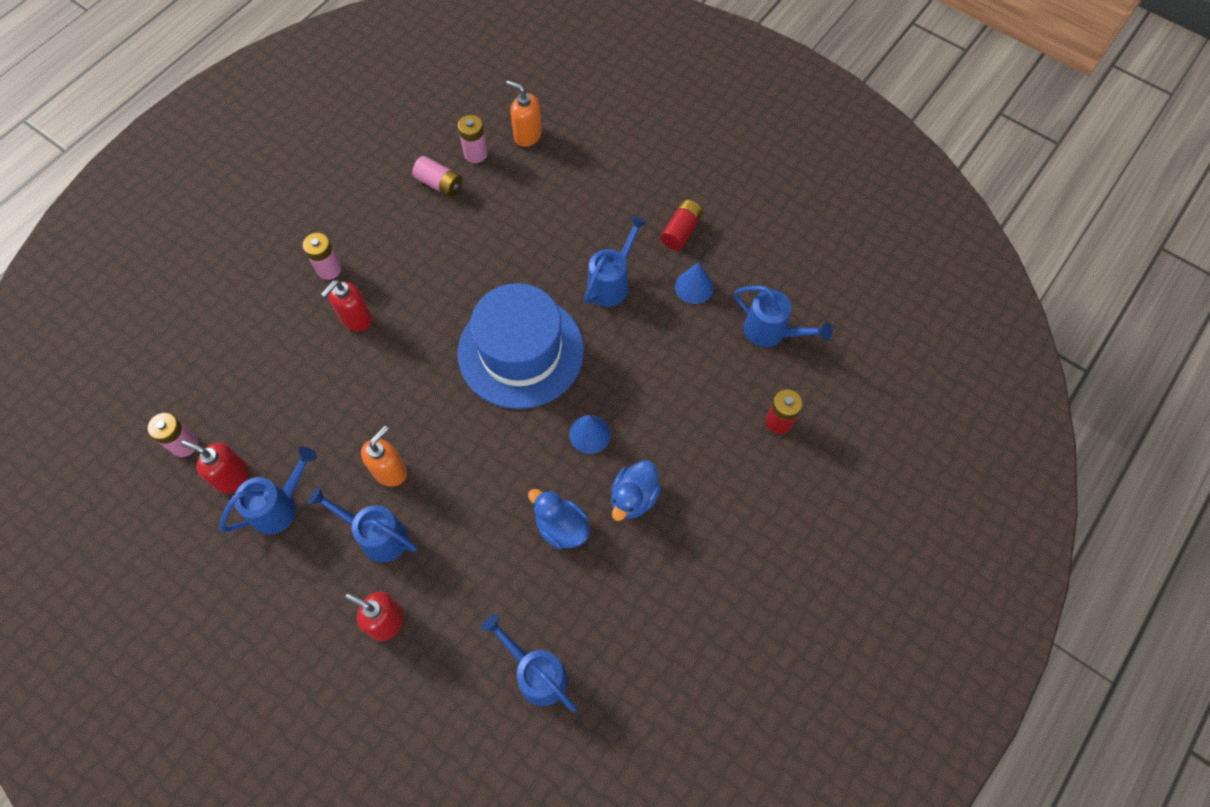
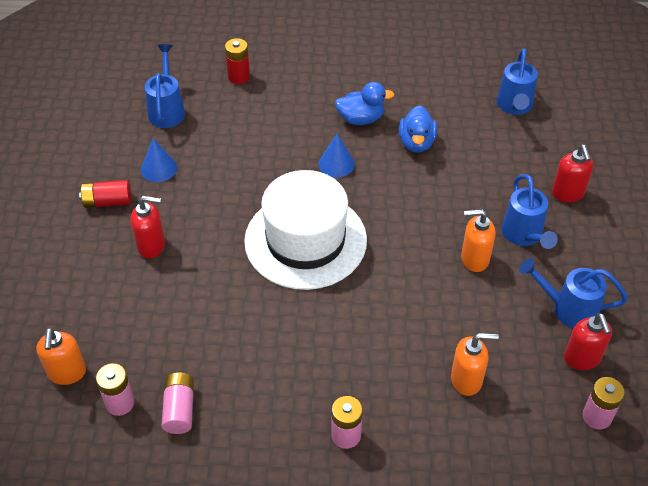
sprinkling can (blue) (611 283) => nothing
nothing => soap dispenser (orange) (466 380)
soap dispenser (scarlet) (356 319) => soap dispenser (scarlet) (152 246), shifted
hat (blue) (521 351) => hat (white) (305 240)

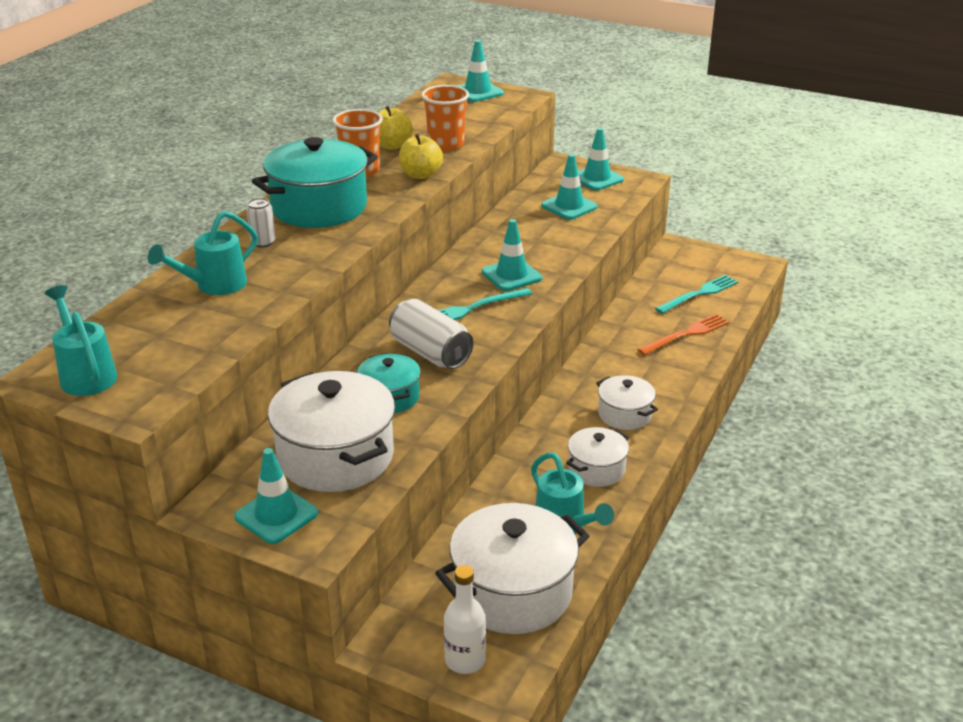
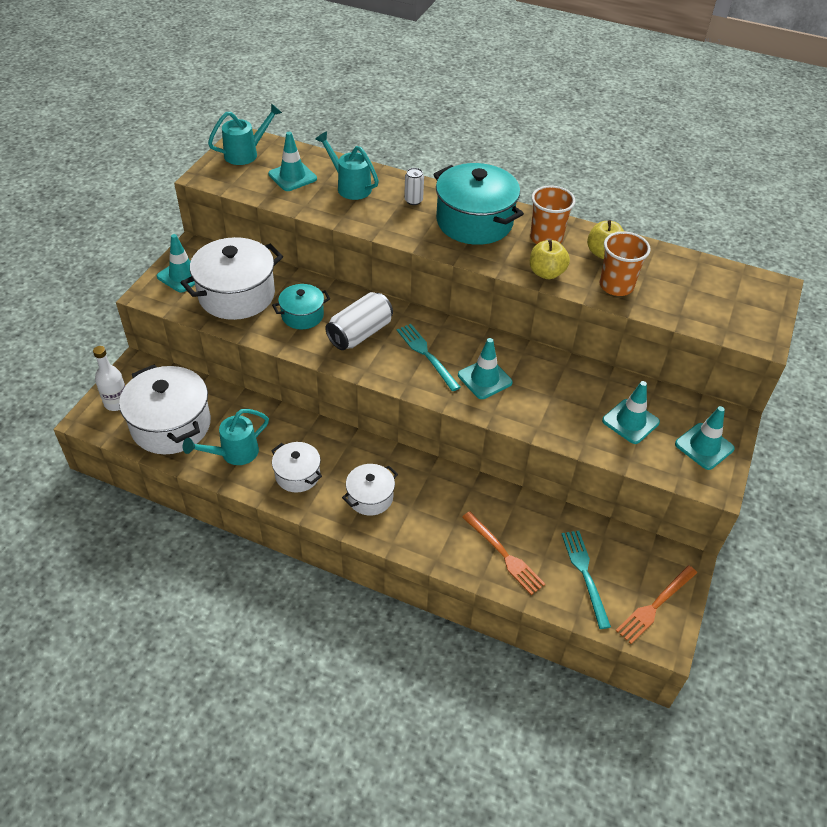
nothing => fork (orange) (655 605)
traffic cone (turquoise) (477 92) => traffic cone (turquoise) (292 176), shifted
fork (turquoise) (699 294) => fork (turquoise) (585 574), 150 degrees counterclockwise

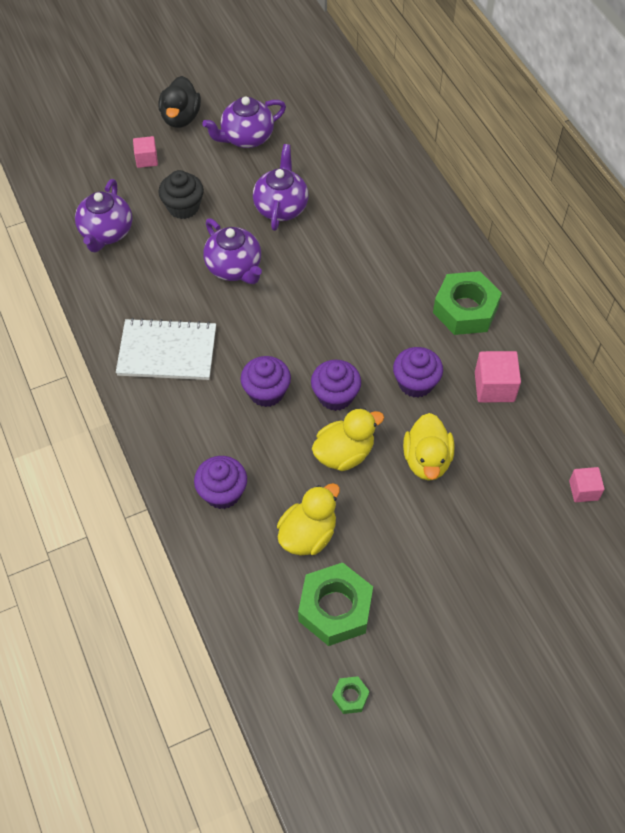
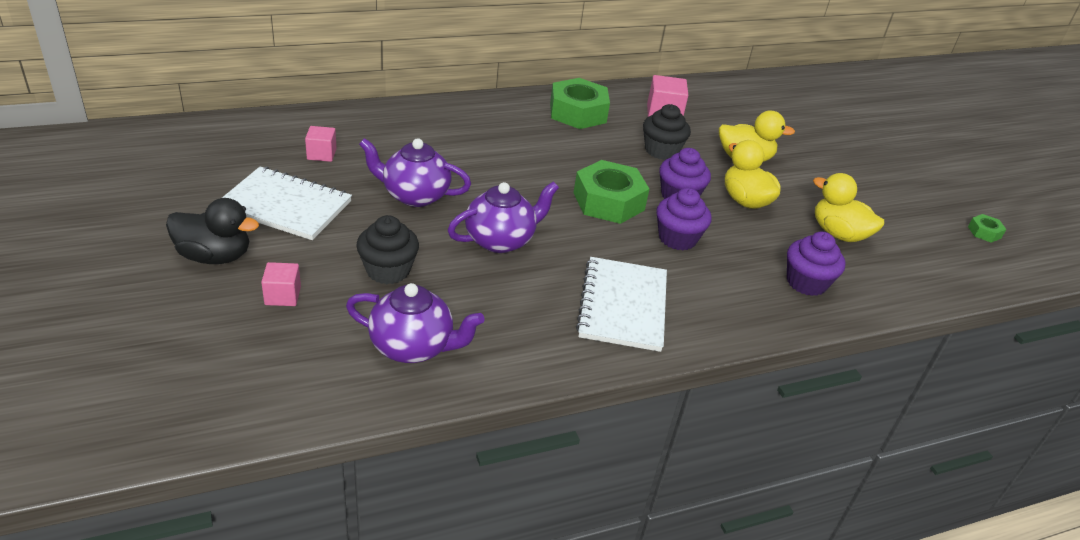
hex nut (emerald) (335 609) => hex nut (emerald) (608 201), shifted
block (pink) (583 490) => block (pink) (321 154), shifted
teapot (violet) (246 138) => exercise book (white) (285 206)
fairy cake (violet) (415 383) => fairy cake (ebony) (661 151)

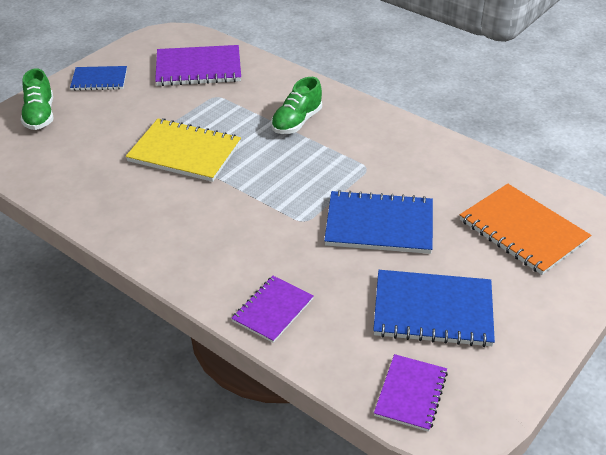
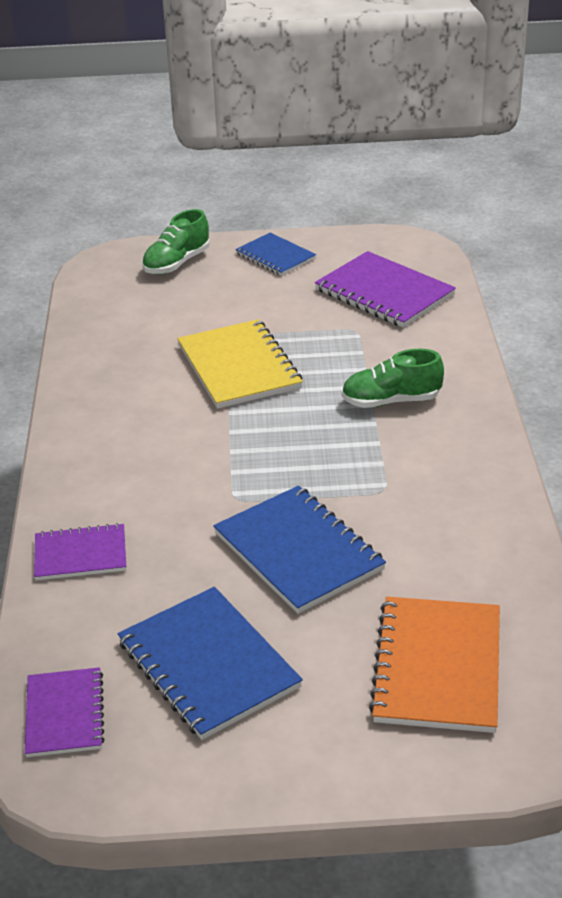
exercise book (violet) (411 394) => exercise book (violet) (64 714), 75 degrees counterclockwise

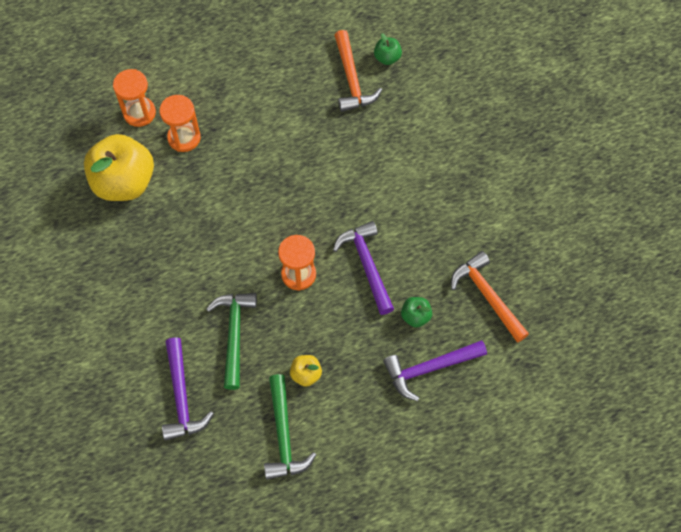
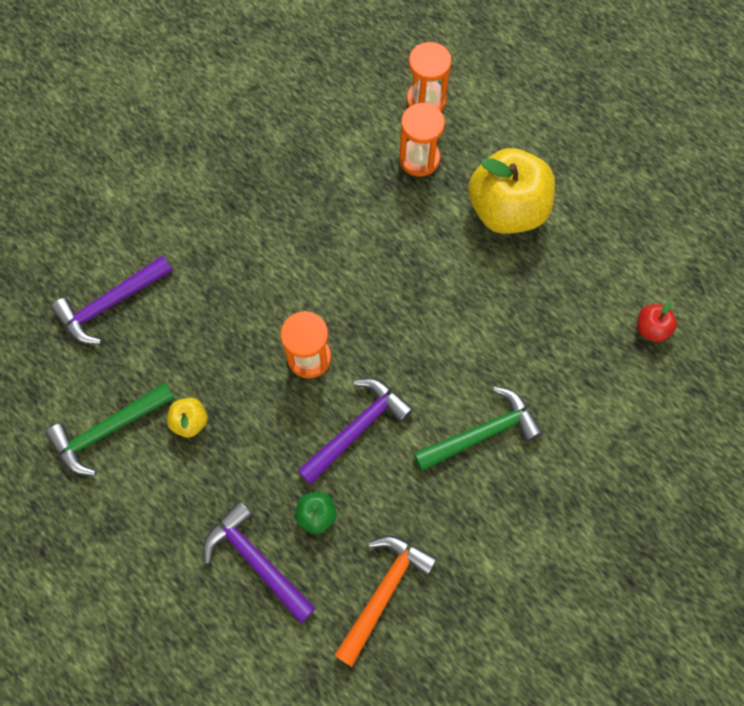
carpenter's hammer (orange) (352 79) => nothing
apple fruit (golden) (124 182) => apple fruit (golden) (507 209), shifted
carpenter's hammer (emerald) (234 334) => carpenter's hammer (emerald) (482 433), shifted
apple fruit (emerald) (387 58) => apple fruit (scarlet) (651 328)

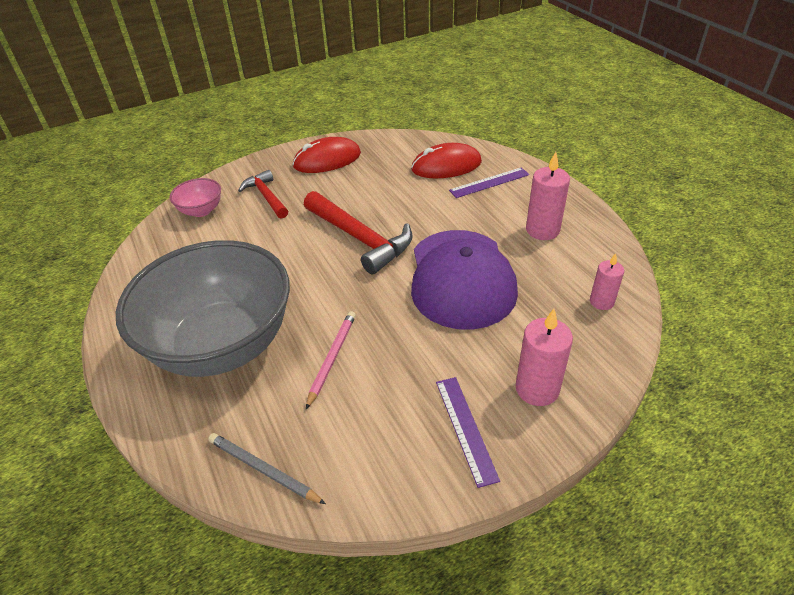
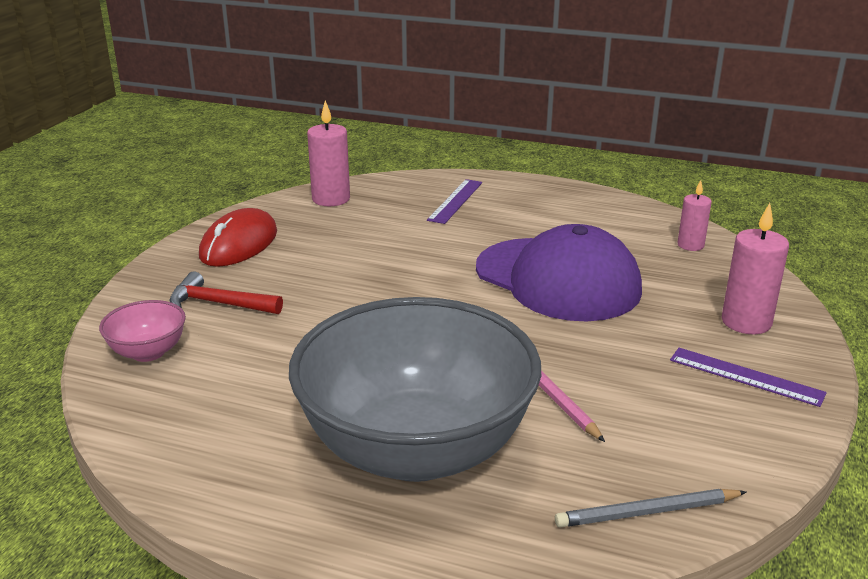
carpenter's hammer (scarlet) (360 238) => nothing
computer mouse (scarlet) (446 166) => nothing
pillar candle (pink) (542 230) => pillar candle (pink) (331 199), shifted

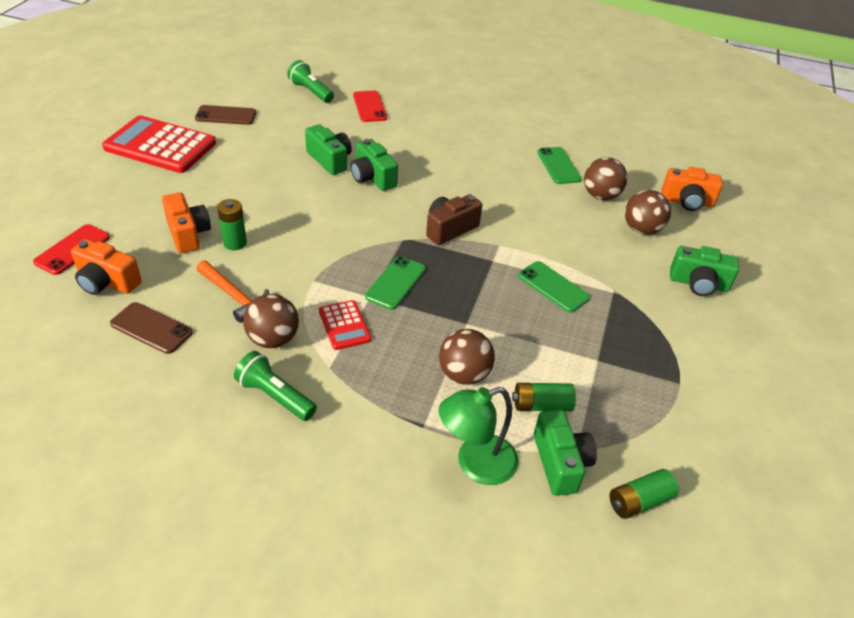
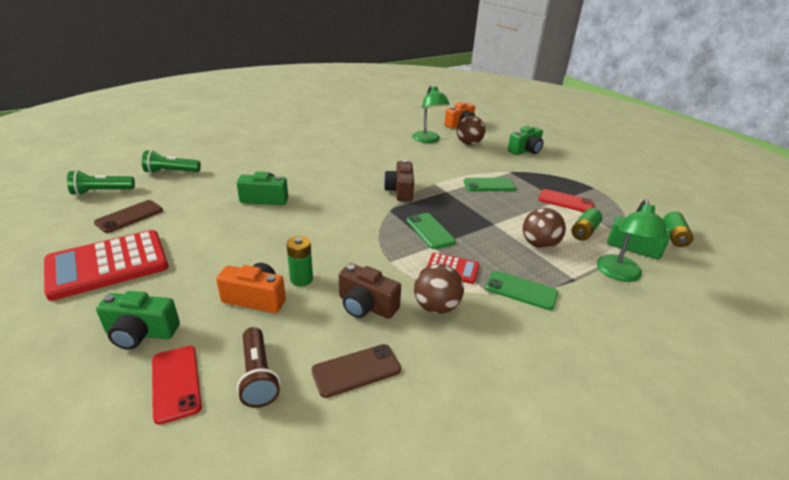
torch (emerald) (275 396) => torch (emerald) (102 192), shifted
camera (emerald) (372 178) => camera (emerald) (141 333), shifted
phone (scarlet) (370 107) => phone (scarlet) (565 201), shifted
phone (emerald) (558 166) => phone (emerald) (521 290), shifted
camera (orange) (107 282) => torch (dark brown) (258 376)
carpenter's hammer (orange) (234 296) => camera (dark brown) (366 306)
ball (dark brown) (600 196) => desk lamp (emerald) (428 140)

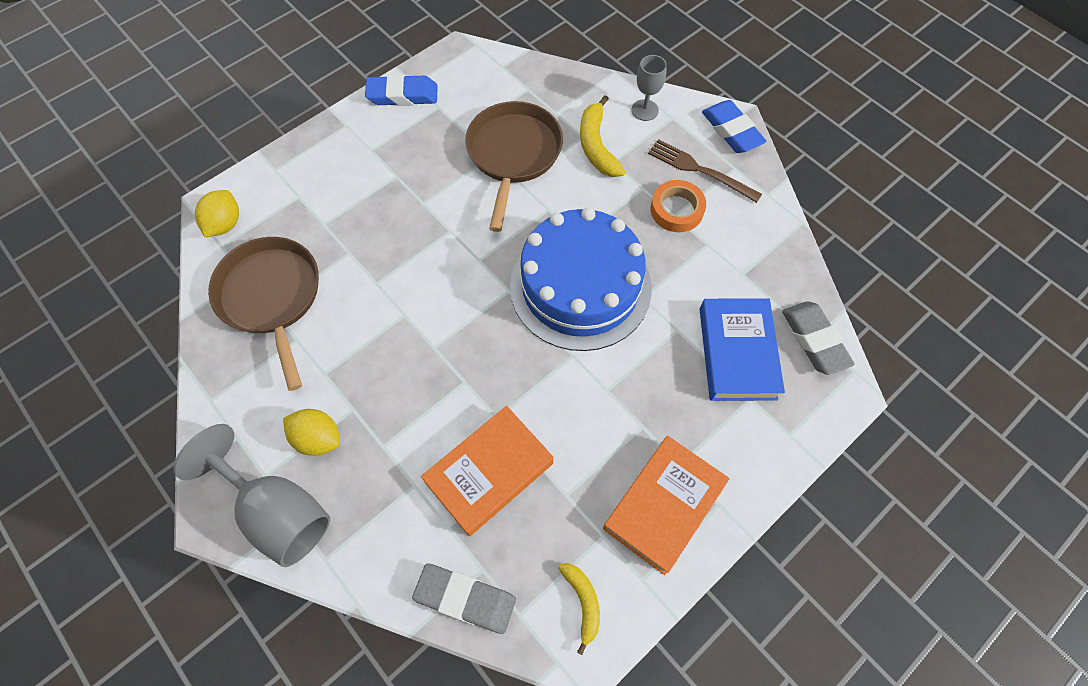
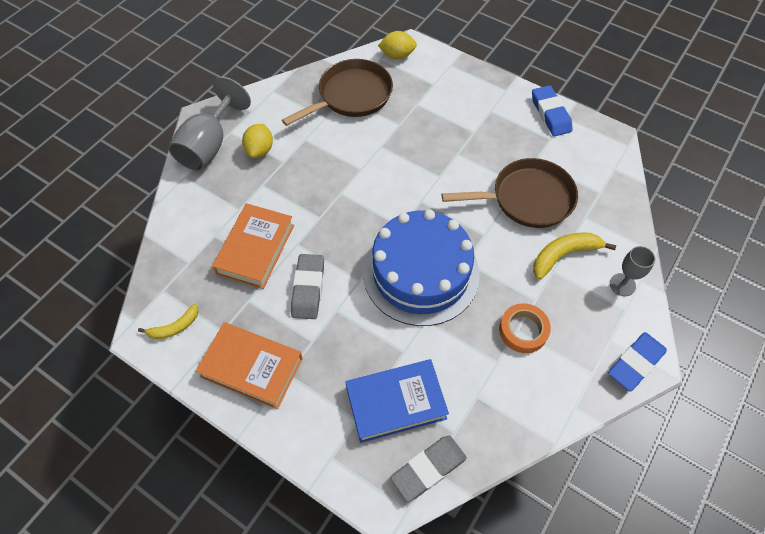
fork (dark brown) (699 170) => nothing
pencil eraser (grey) (465 599) => pencil eraser (grey) (308 289), shifted
hardcover (orange) (489 472) => hardcover (orange) (256 249), 75 degrees clockwise

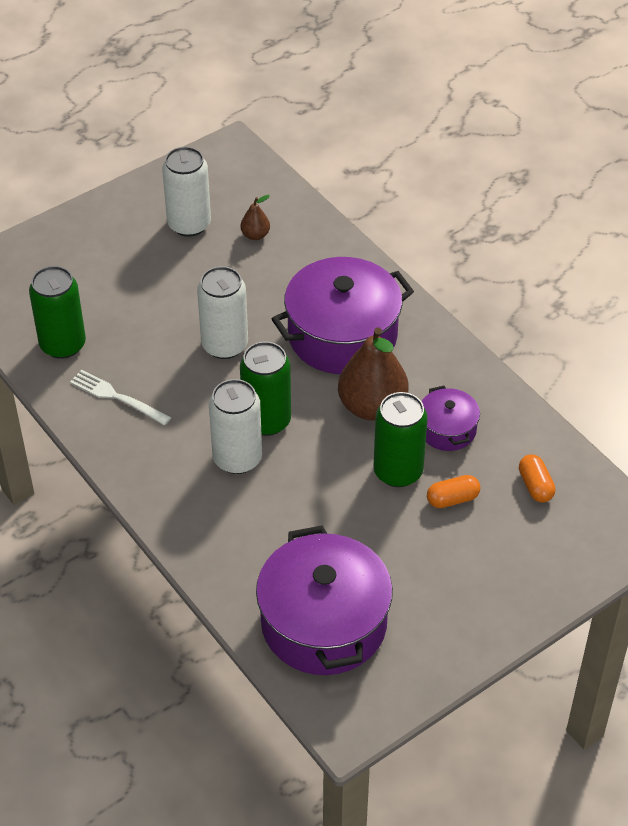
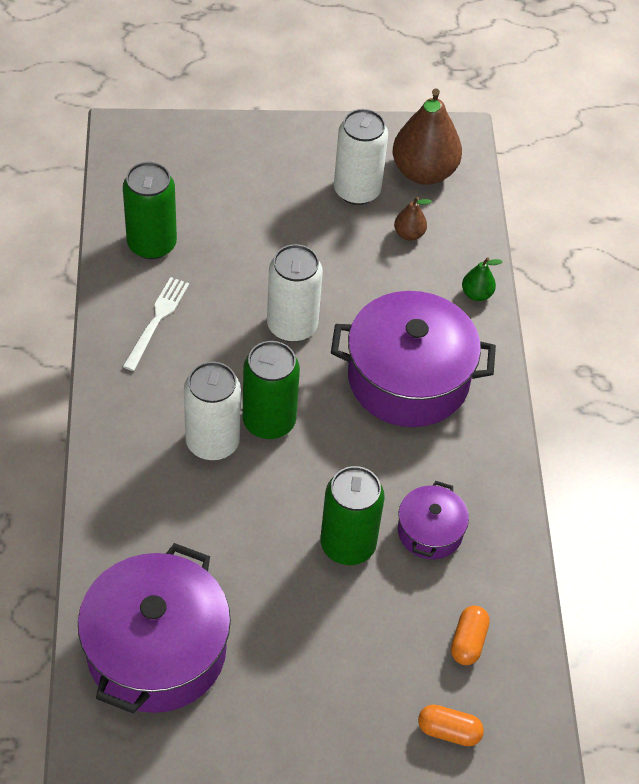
nothing => pear (emerald) (476 294)
pear (dark brown) (372 407) => pear (dark brown) (424 172), shifted
capsule (orange) (452 499) => capsule (orange) (449 731), shifted
fork (white) (117 397) => fork (white) (157 320), 45 degrees clockwise

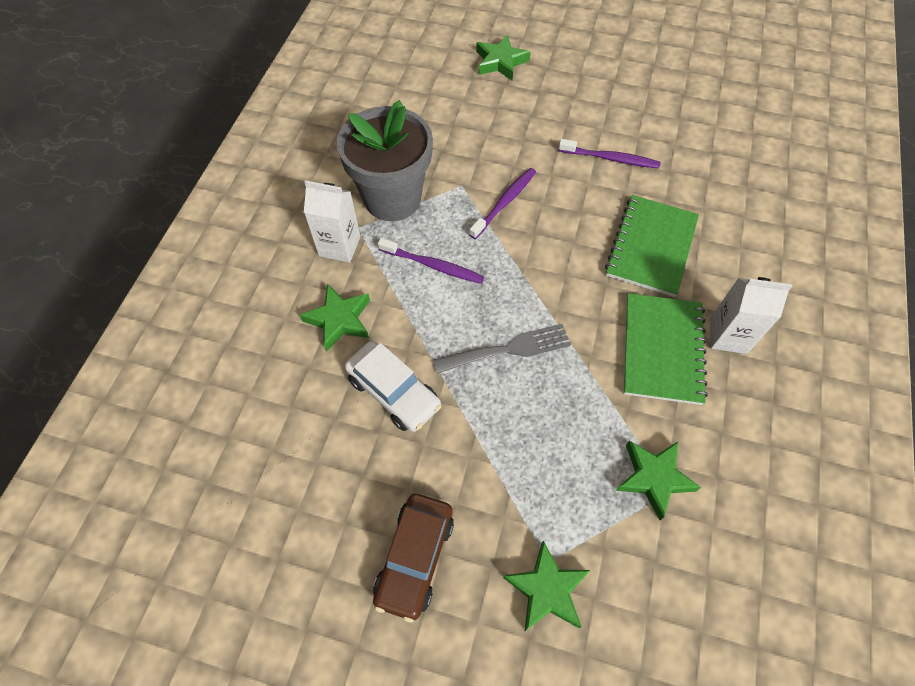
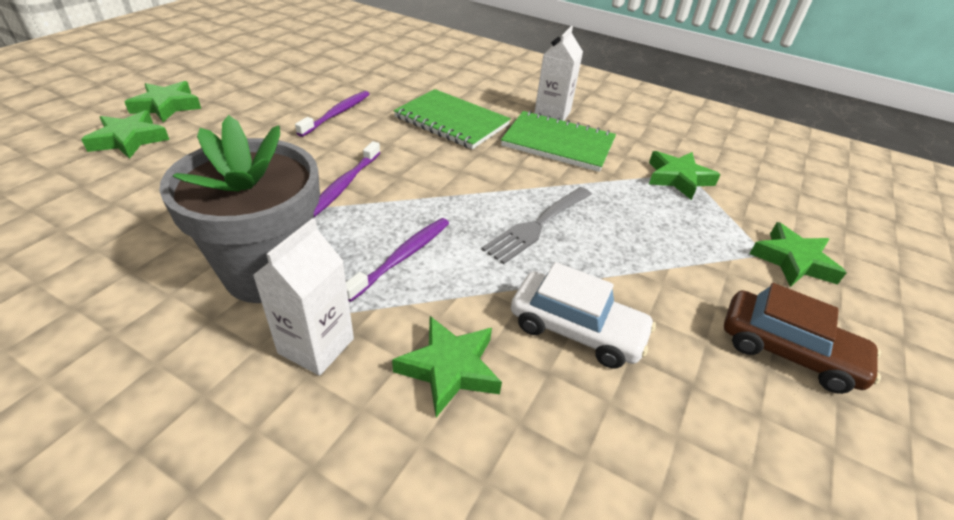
nothing => star shape (emerald) (167 106)
automobile (white) (394 392) => automobile (white) (576 329), 60 degrees clockwise
fork (grey) (508 349) => fork (grey) (537 226), 135 degrees counterclockwise
tooth brush (violet) (505 202) => tooth brush (violet) (344 185), 120 degrees counterclockwise

